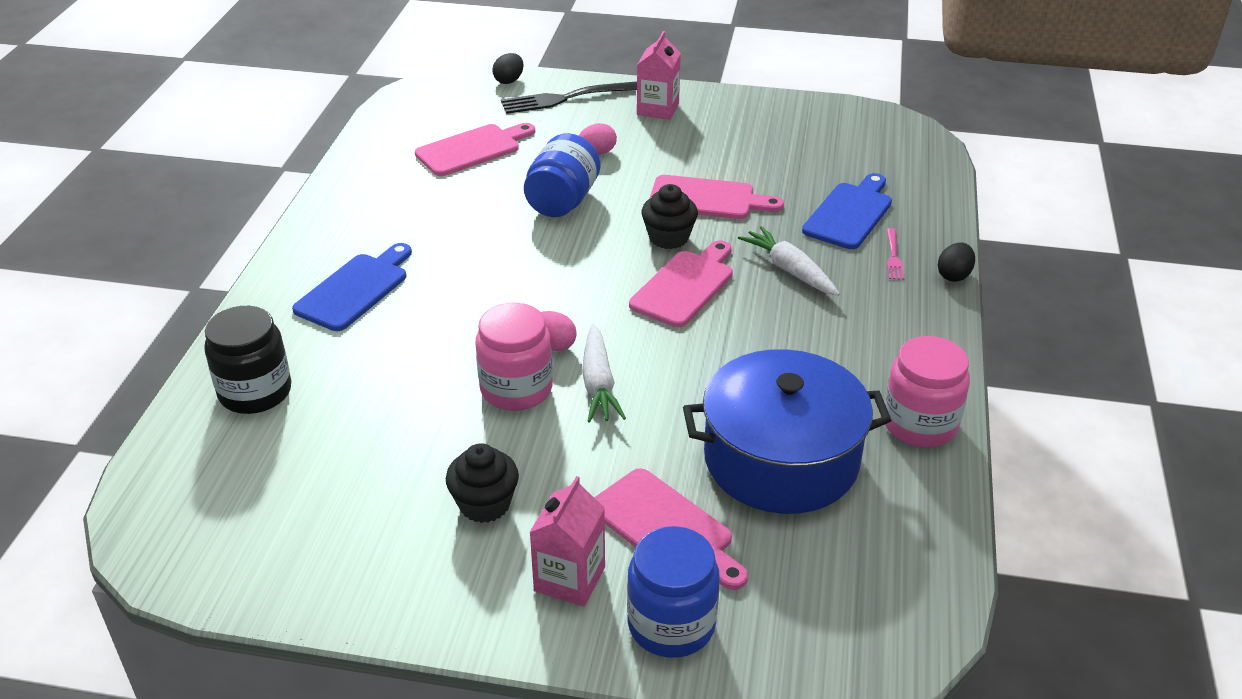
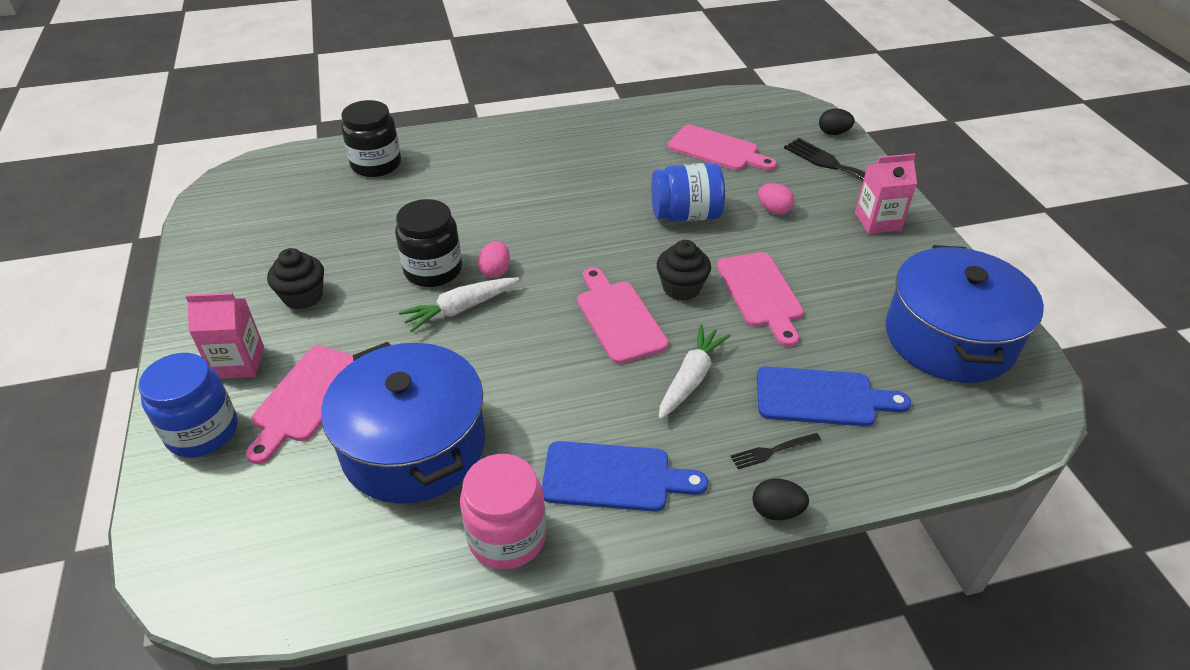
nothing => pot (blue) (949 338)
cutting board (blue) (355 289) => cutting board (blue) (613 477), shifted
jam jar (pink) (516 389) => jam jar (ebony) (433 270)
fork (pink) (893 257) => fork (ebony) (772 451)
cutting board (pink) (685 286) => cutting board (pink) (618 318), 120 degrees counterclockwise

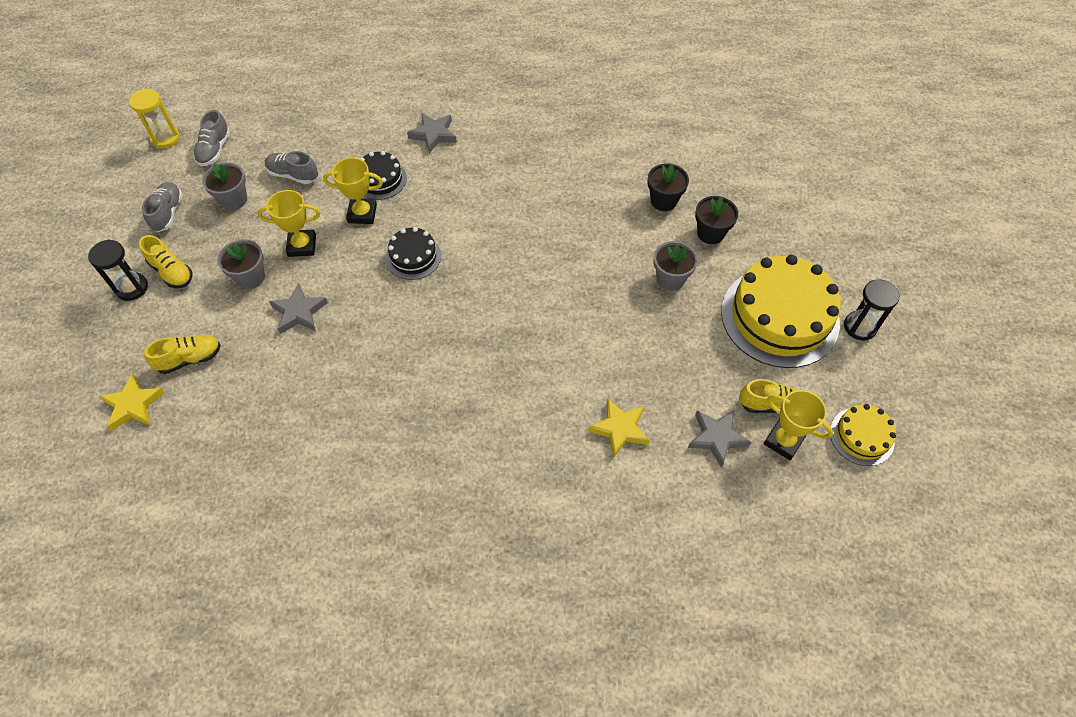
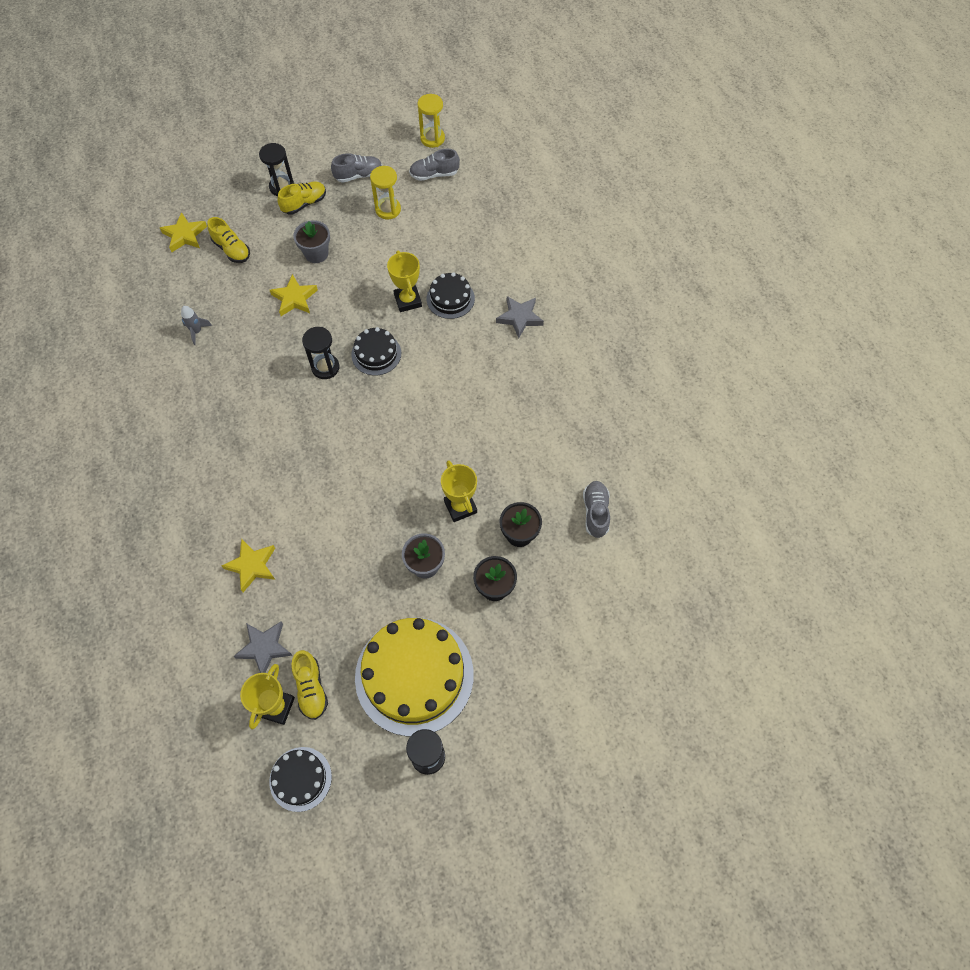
nothing => spaceship (grey) (197 331)
nothing => sand timer (ebony) (325 367)
prize cup (golden) (302 246) => prize cup (golden) (460 507), shifted
shoe (grey) (293 175) => shoe (grey) (595 512), shifted
potted plant (grey) (234 200) => sand timer (golden) (388 209)
star shape (grey) (299 312) => star shape (golden) (294 298)
gateau (golden) (861 436) => gateau (ebony) (300 779)
shoe (golden) (172 272) => shoe (golden) (304 204), 150 degrees counterclockwise

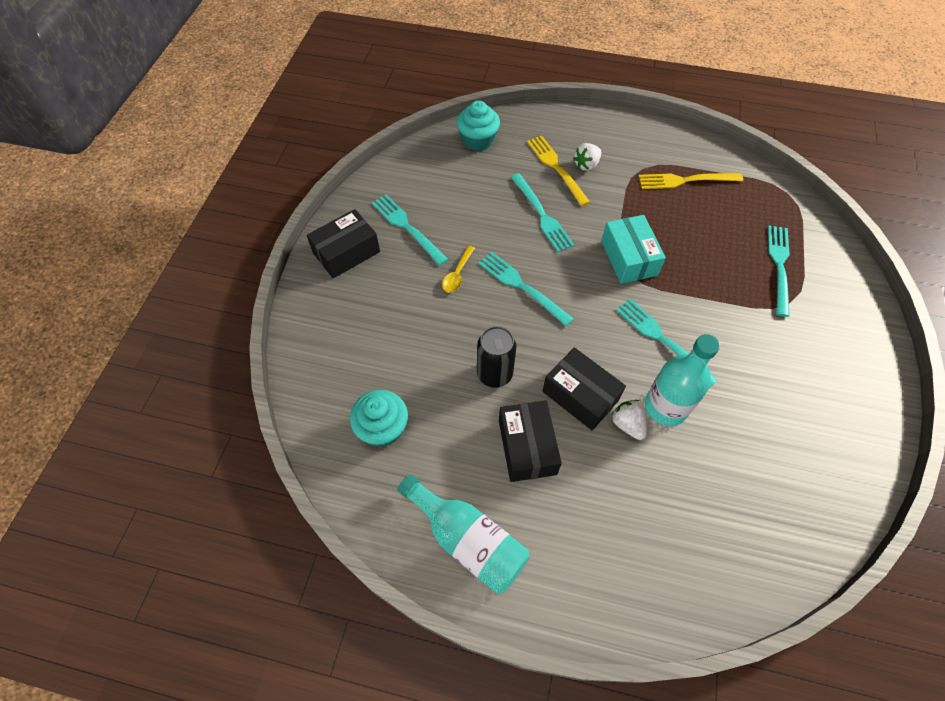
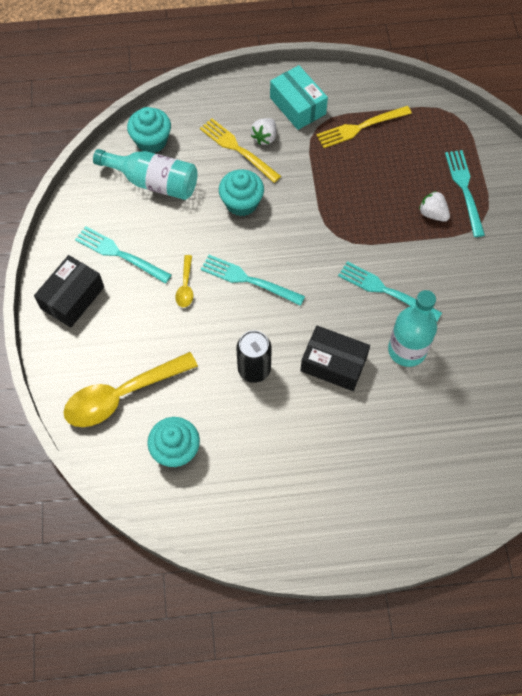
parcel (ebony) (527 447) => nothing
nothing => teaspoon (golden) (122 395)
drink bottle (turquoise) (468 540) => drink bottle (turquoise) (153 182), shifted
parcel (turquoise) (628 258) => parcel (turquoise) (297 106), shifted
berry (white) (628 424) => berry (white) (432 214), shifted
fork (turquoise) (542 215) => fairy cake (turquoise) (241 203)

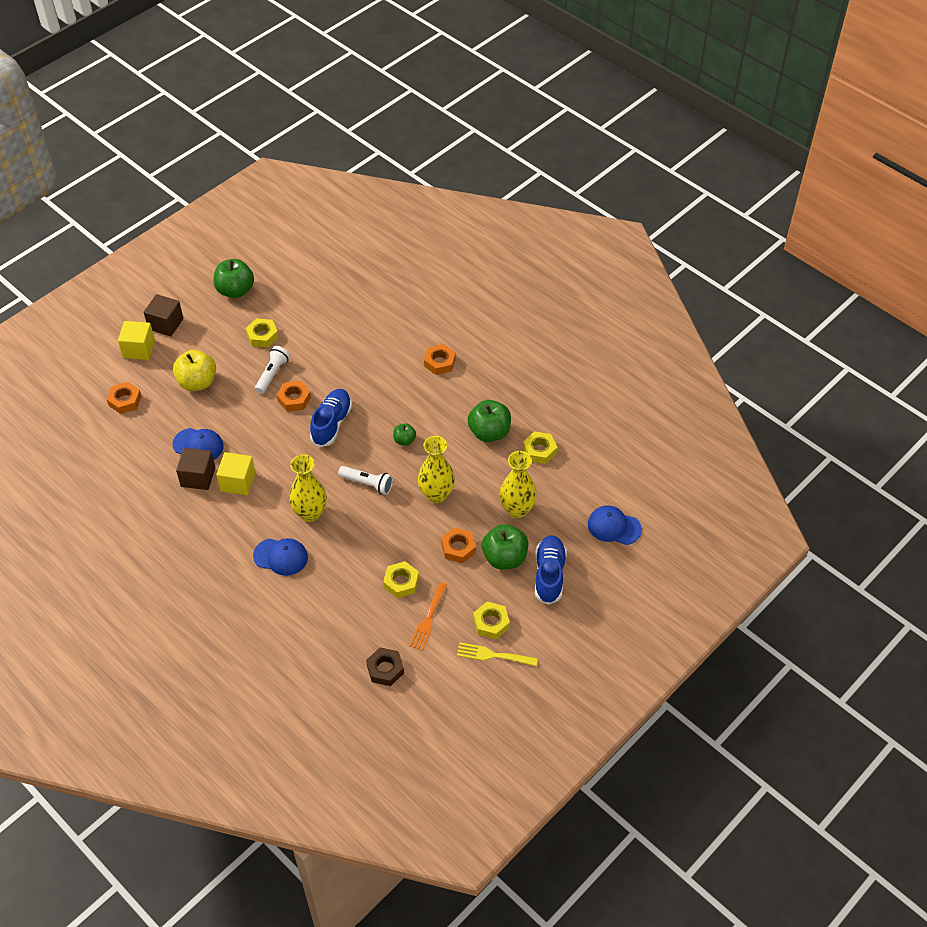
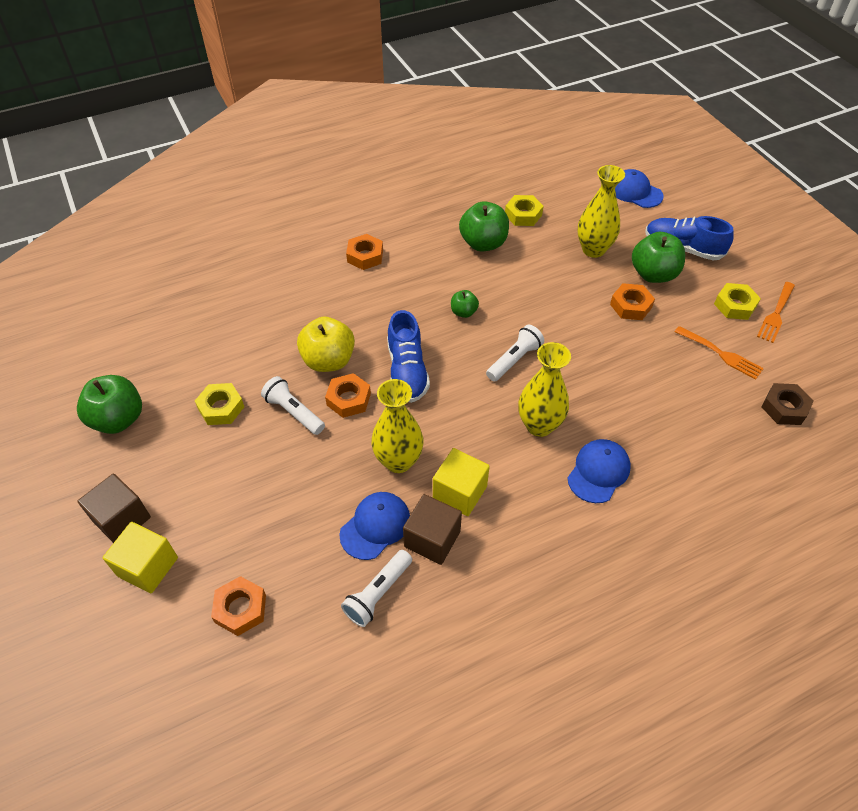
hex nut (golden) (401 582) => nothing
nothing => torch (white) (378 593)
apple fruit (golden) (197 382) => apple fruit (golden) (328 360), shifted
flower vase (golden) (436 494) => flower vase (golden) (398 461), shifted
fork (golden) (493 655) => fork (orange) (776 314)
shoe (blue) (332 423) => shoe (blue) (407 371), 135 degrees counterclockwise
baseball cap (blue) (614 526) => baseball cap (blue) (635 192), 90 degrees clockwise

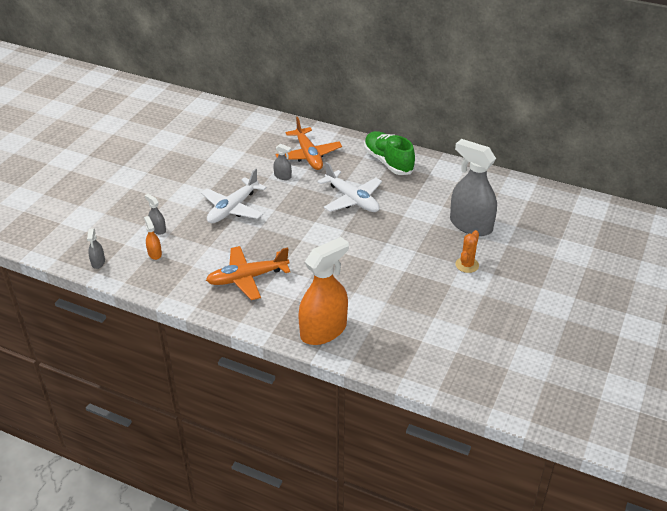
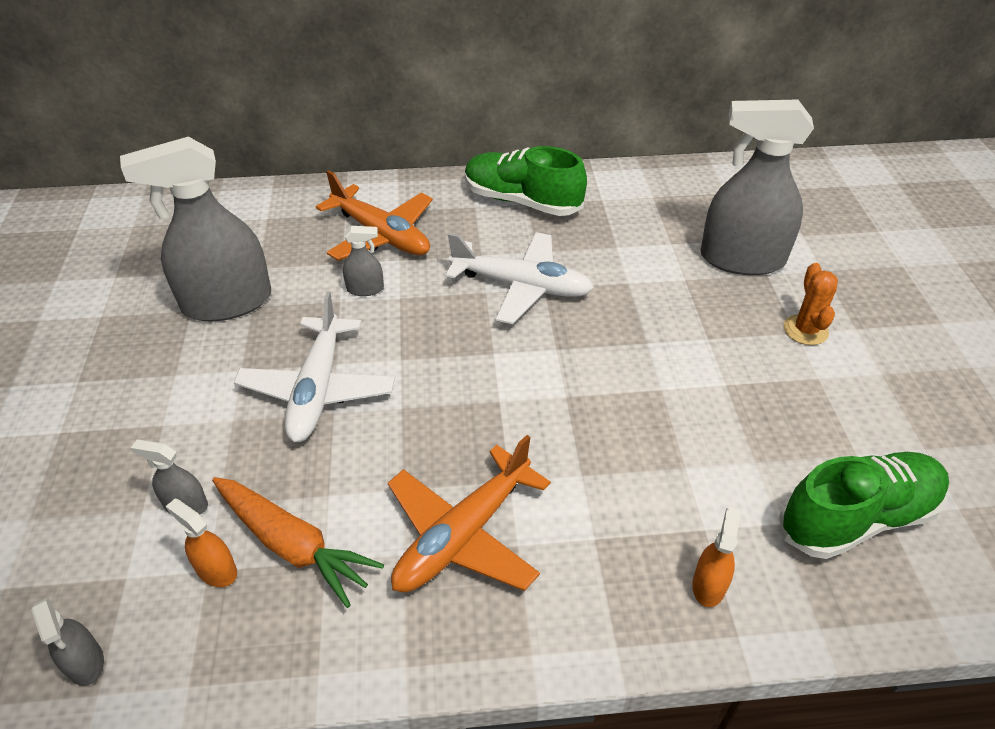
nothing => sprayer (grey) (227 302)
nothing => root vegetable (orange) (292 545)
nothing => shoe (emerald) (857 518)
sprayer (orange) (323 330) => sprayer (orange) (709 585), x0.42

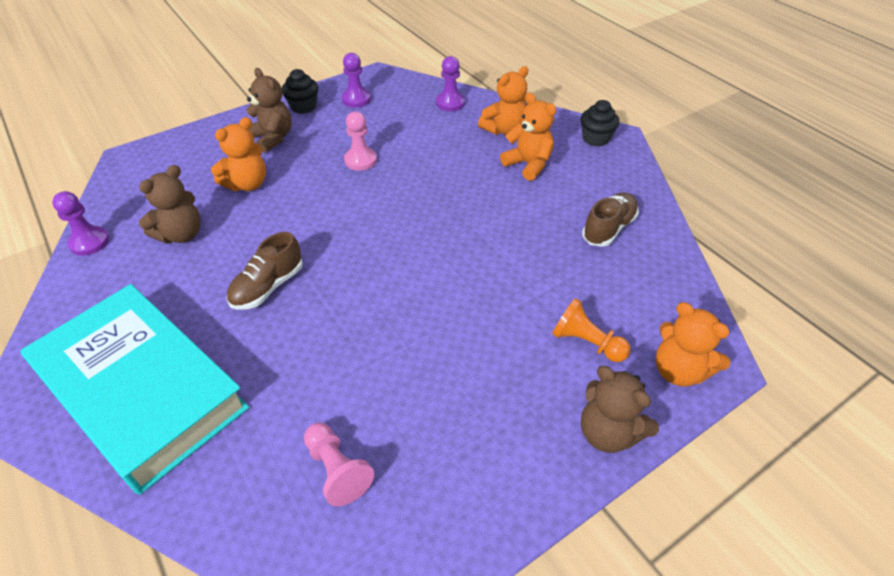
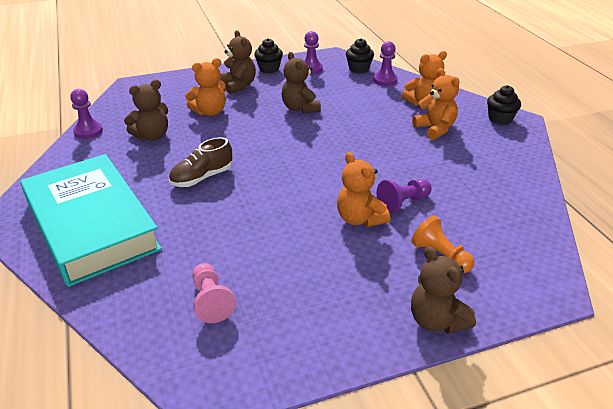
shoe (dark brown) (608 229) => nothing
nothing => fairy cake (ebony) (359 69)
nothing => pawn (violet) (403 203)
stuffed bear (orange) (679 371) => stuffed bear (orange) (359 219), shifted
pawn (pink) (360 160) => stuffed bear (dark brown) (300 108)

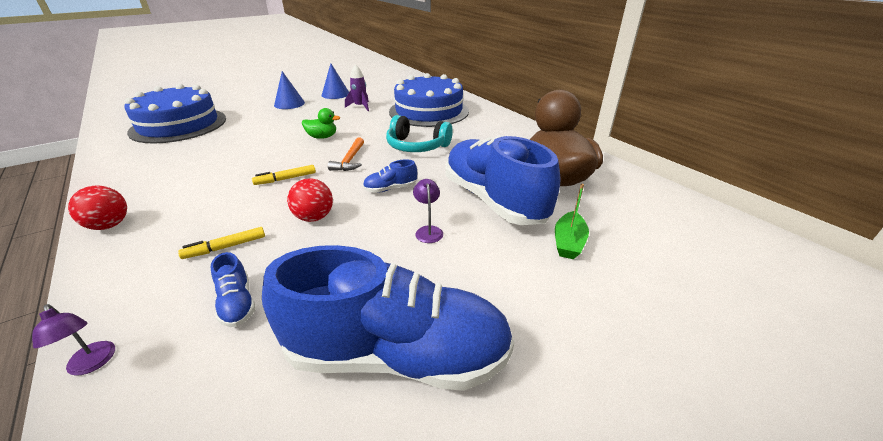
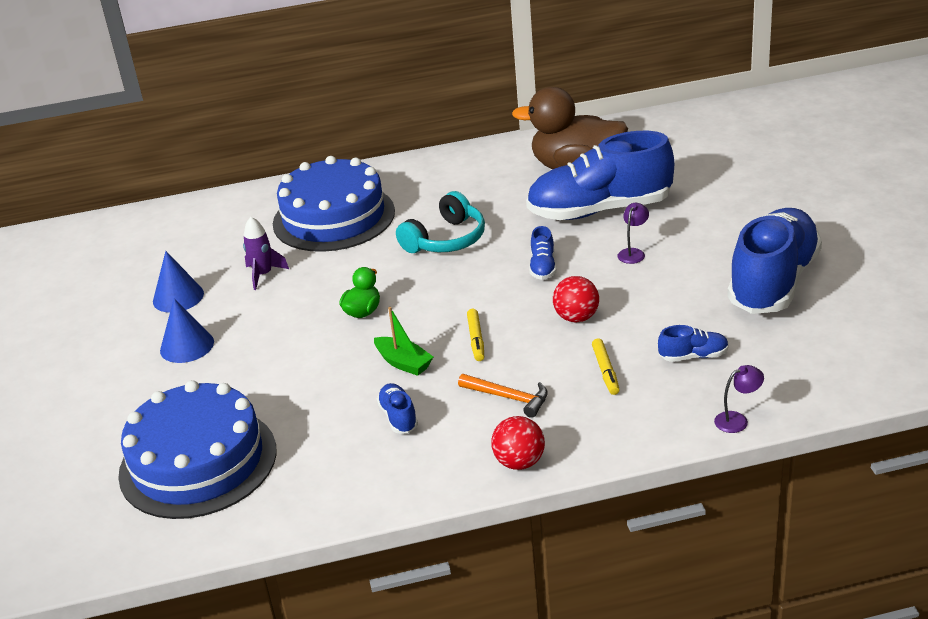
nothing => shoe (blue) (398 417)
carpenter's hammer (orange) (350 160) => carpenter's hammer (orange) (509 397), shifted
boat (emerald) (568 242) => boat (emerald) (403 363), shifted
desk lamp (violet) (428 230) => desk lamp (violet) (633 253), 105 degrees clockwise

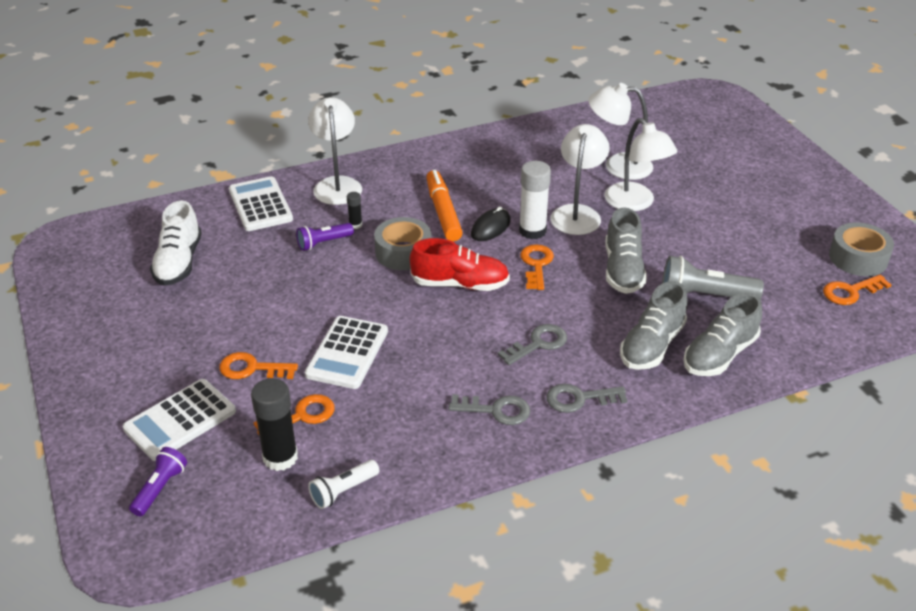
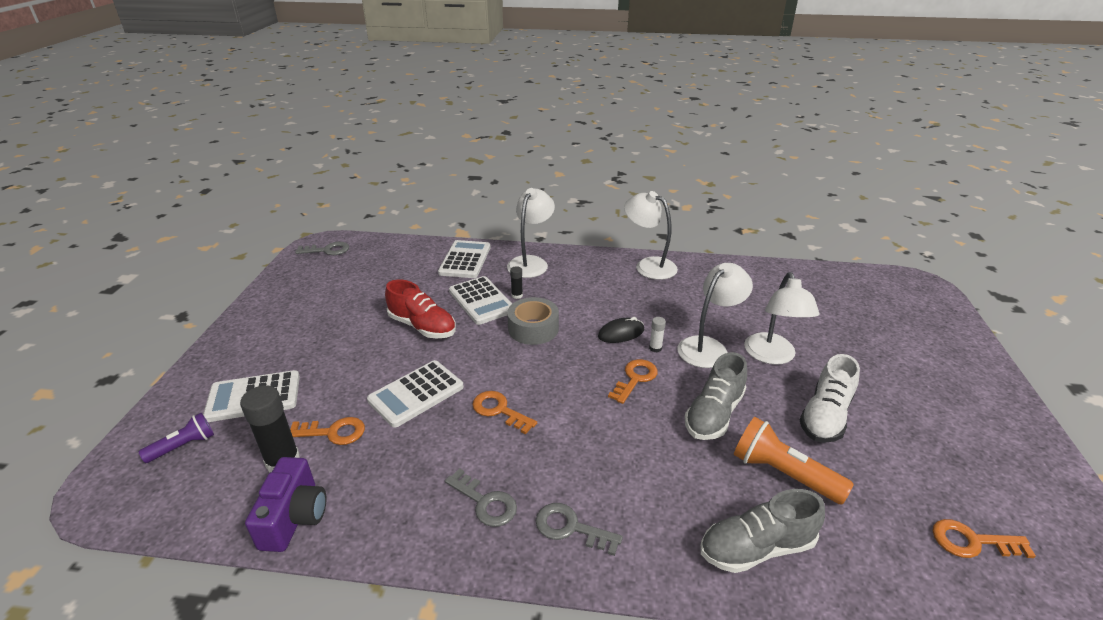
marker (orange) (443 212) => nothing
shoe (grey) (652 345) => nothing
roll of tape (grey) (858 258) => nothing
shoe (white) (179 262) => shoe (white) (825 416), shifted
latchkey (orange) (251 368) => latchkey (orange) (499 410), shifted
shoe (scarlet) (460 284) => shoe (scarlet) (422 326), shifted
latchkey (grey) (538 344) => latchkey (grey) (327 250), shifted
desk lamp (white) (618 166) => desk lamp (white) (648 265), shifted
torch (violet) (323 243) => adding machine (white) (481 301)
torch (white) (343 491) => camera (violet) (294 517)
torch (grey) (704 296) => torch (orange) (782 473)
glue (white) (532 231) => glue (white) (655 348), x0.49

